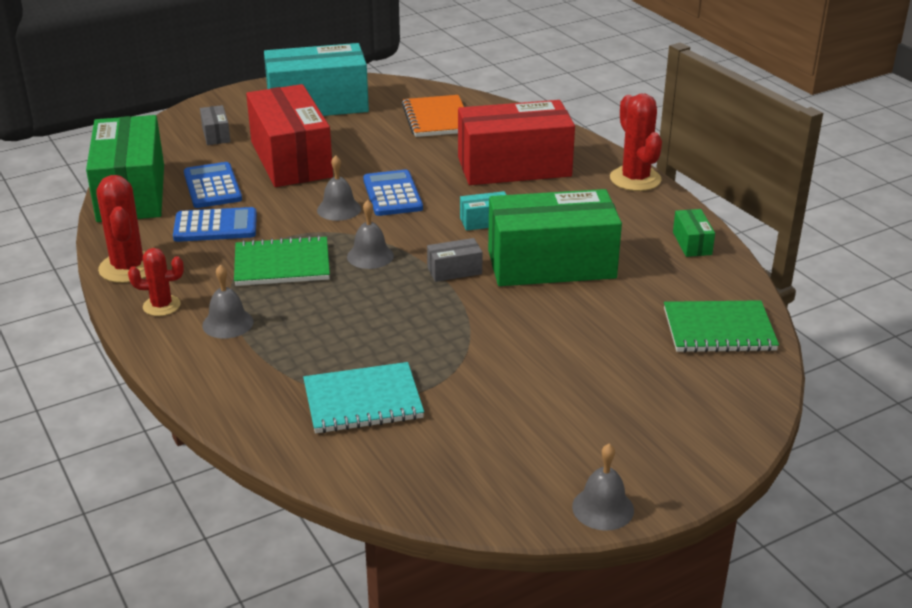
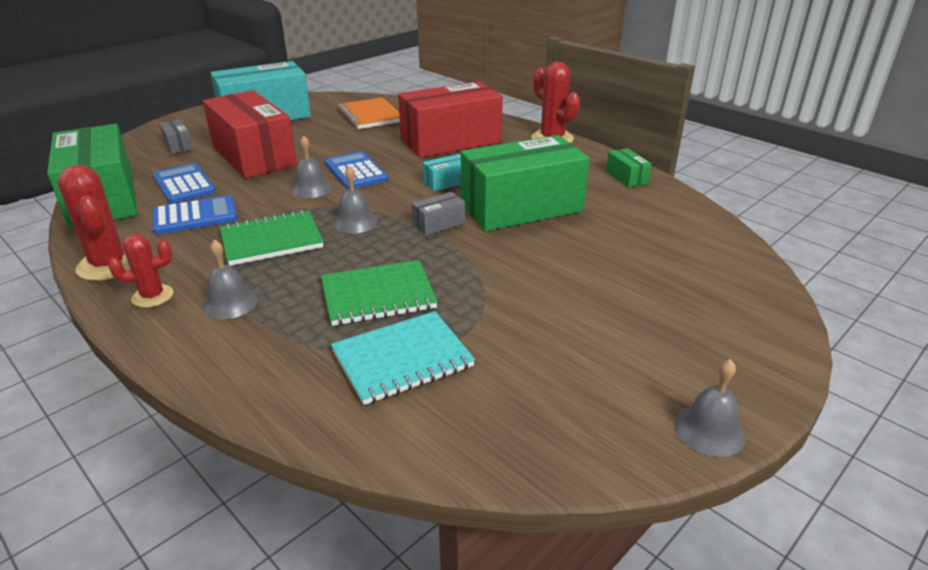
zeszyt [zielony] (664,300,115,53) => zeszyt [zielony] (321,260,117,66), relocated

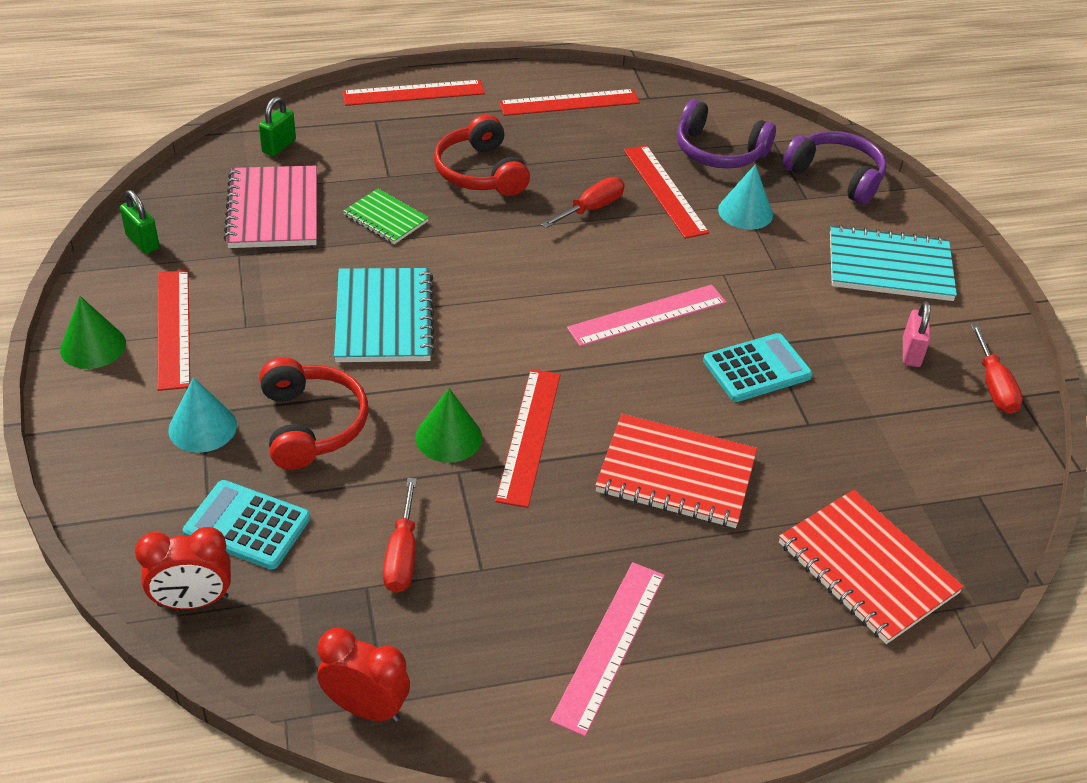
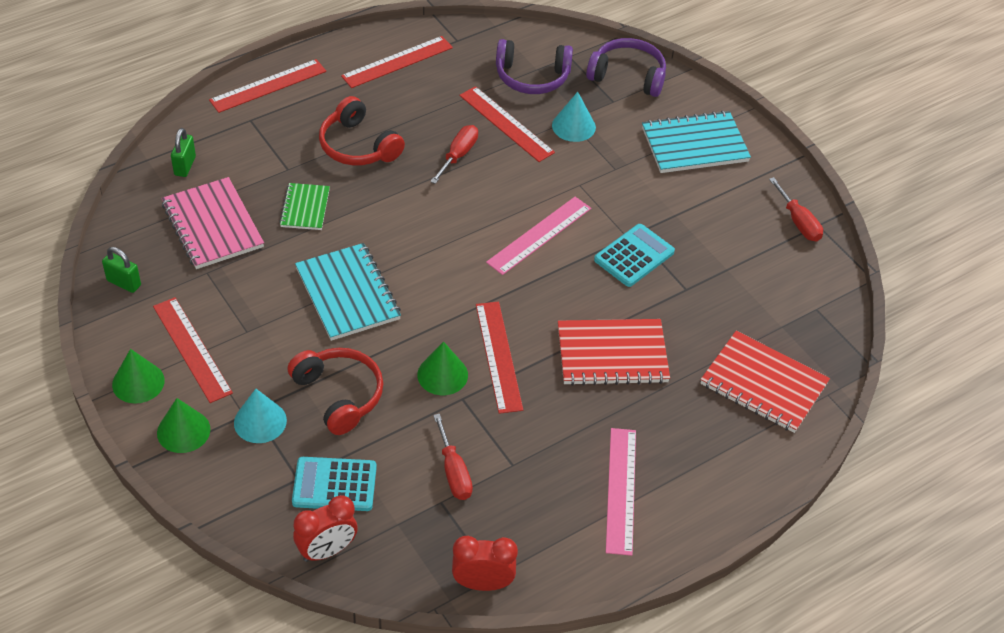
zeszyt [zielony] (343,189,86,55) => zeszyt [zielony] (279,183,51,47), 75 degrees clockwise
kłódka [różowy] (903,301,27,66) => nothing
nothing => stożek [zielony] (157,398,54,55)

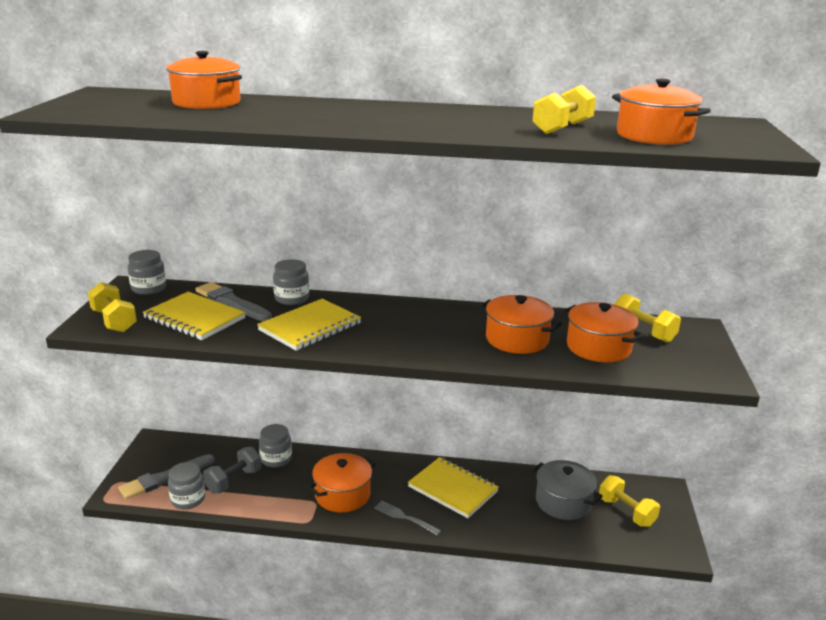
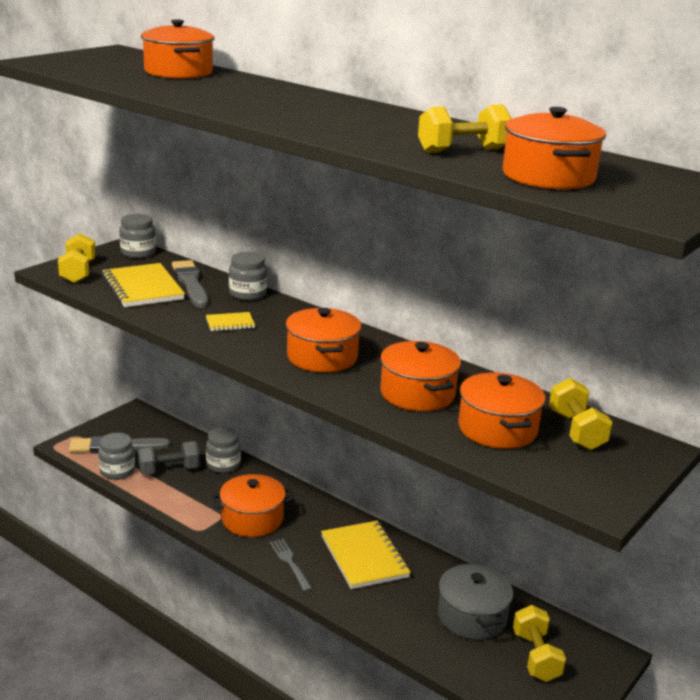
zeszyt [żółty] (257,299,104,52) => zeszyt [żółty] (206,312,49,19), x0.49
nothing => garnek [pomarańczowy] (286,308,76,64)

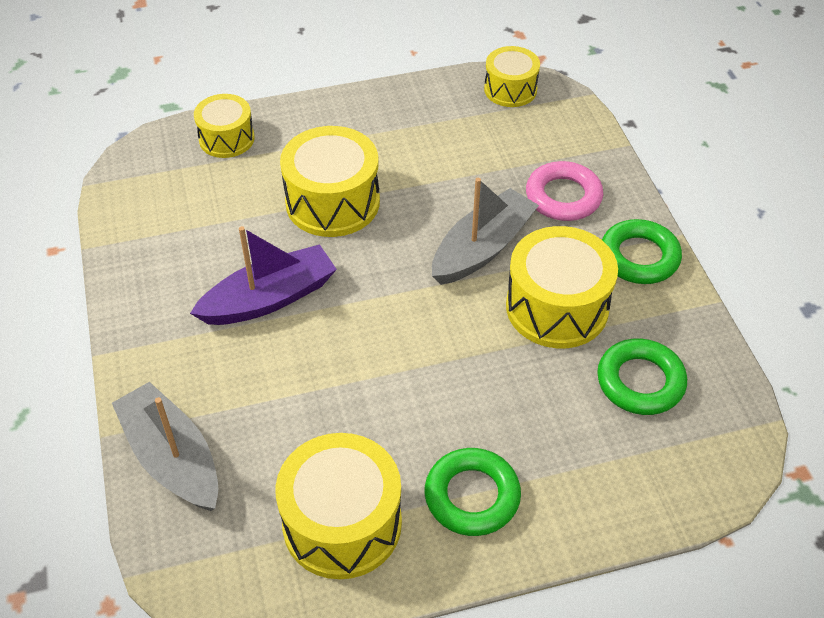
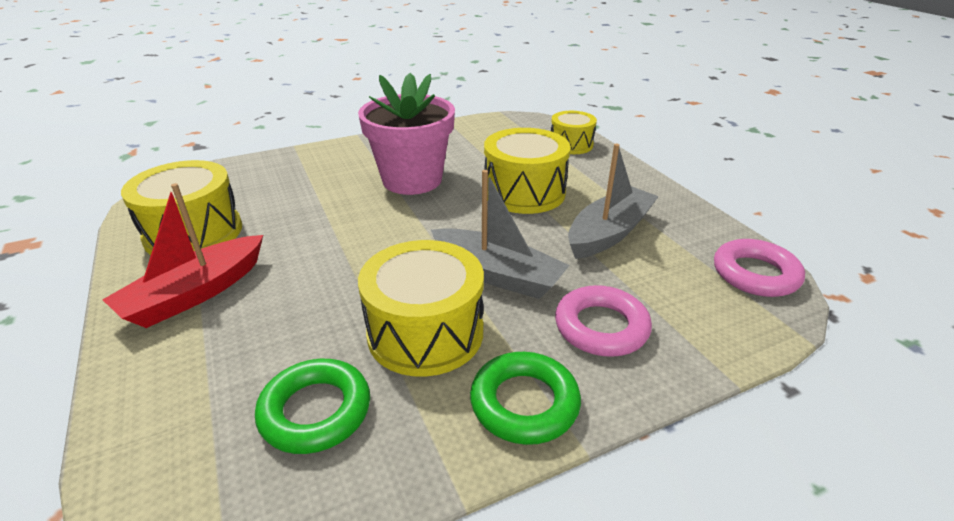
łódka [szary] (112,382,106,129) => łódka [szary] (568,144,91,115), relocated
łódka [fioletowy] (190,226,147,99) => doniczka [różowy] (358,73,97,122)
pierścień [zielony] (425,448,96,88) => łódka [czerwony] (102,183,161,145)
bęben [żółty] (484,46,56,61) => pierścień [różowy] (714,239,91,58)

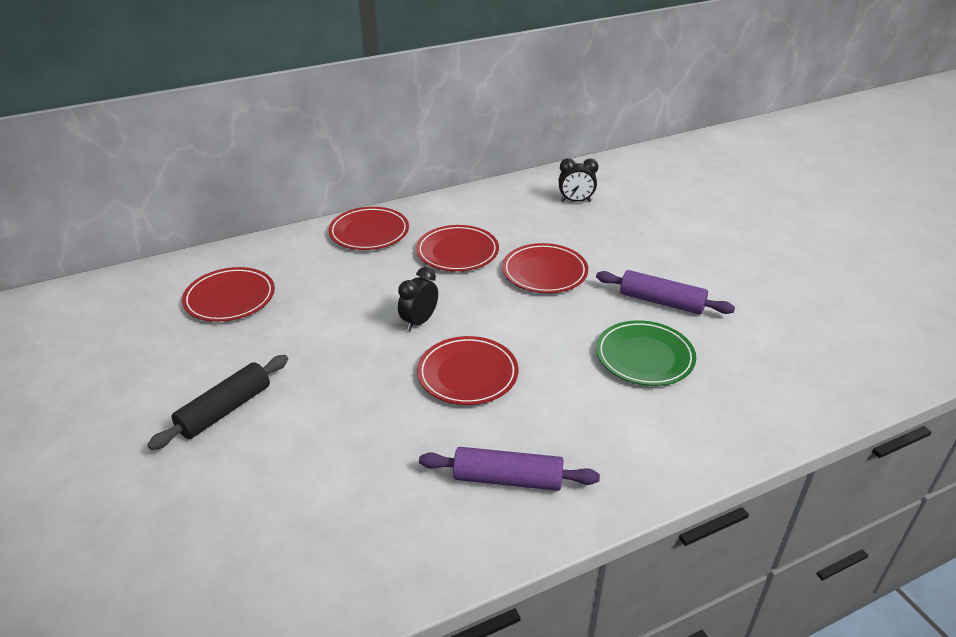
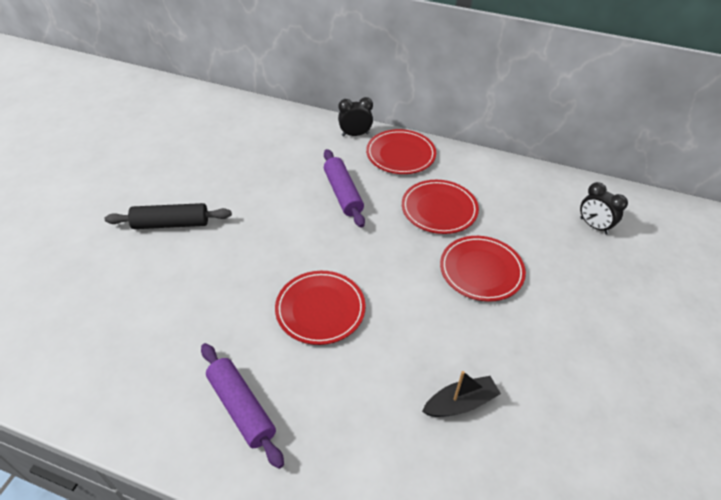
talerz [czerwony] (182,267,93,55) => nothing
budzik [czarny] (398,267,40,64) => budzik [czarny] (338,97,35,39), relocated
wałek do ciasta [fioletowy] (596,270,139,45) => wałek do ciasta [fioletowy] (324,149,41,79), relocated
talerz [zielony] (596,320,100,66) => łódka [czarny] (422,371,79,46)

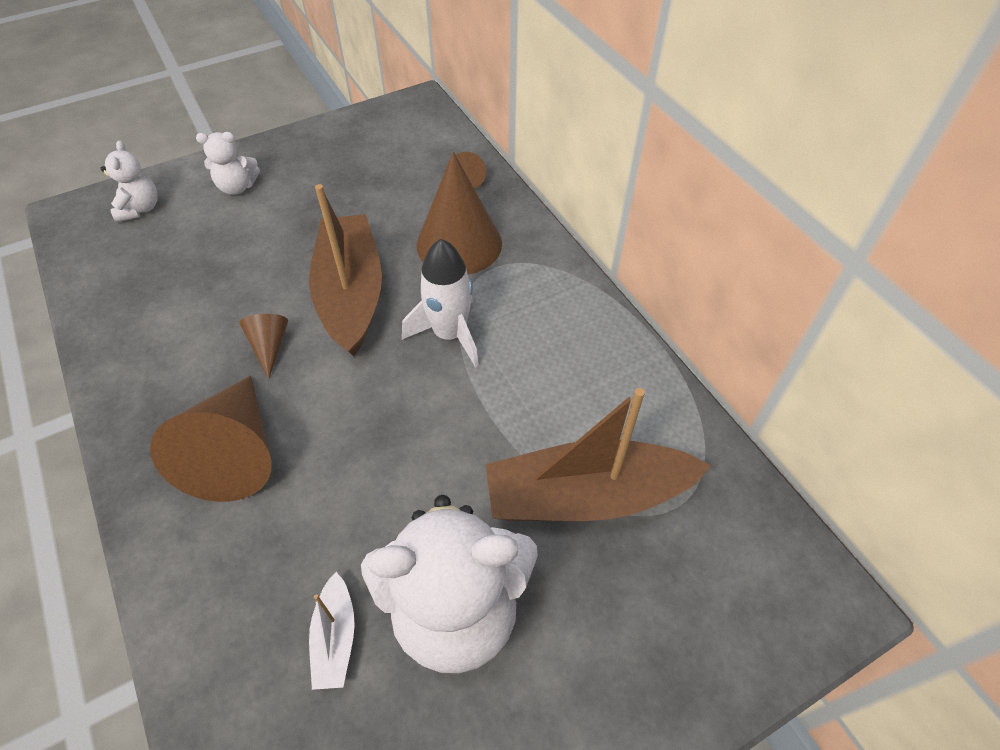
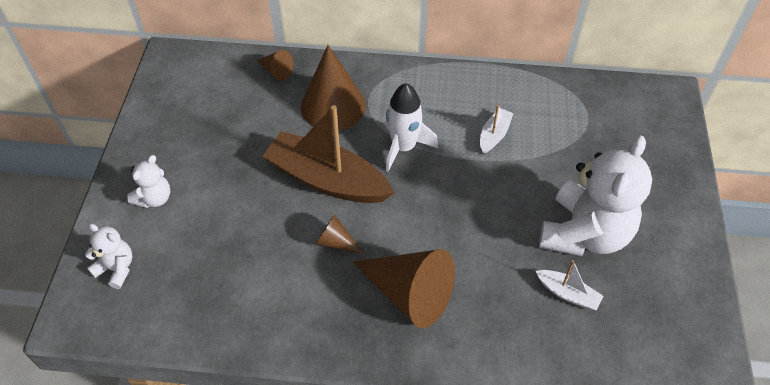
łódka [brązowy] (486,388,225,133) => nothing
nothing => łódka [biały] (480,105,33,49)

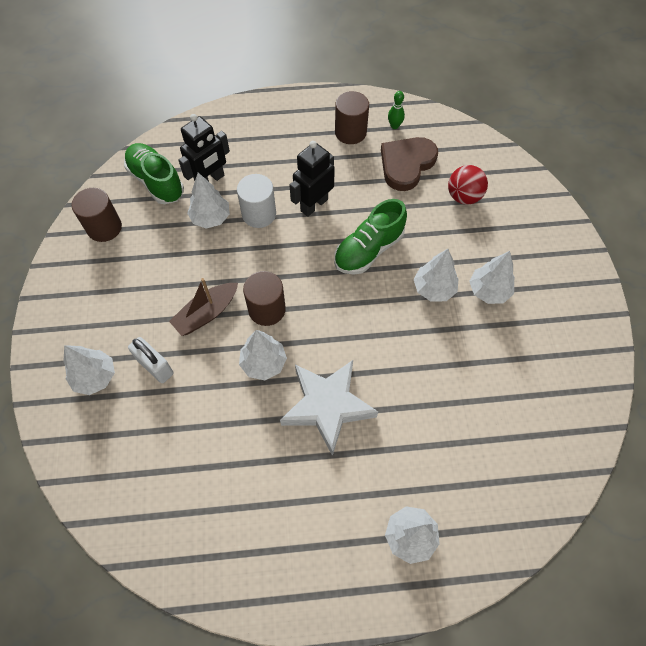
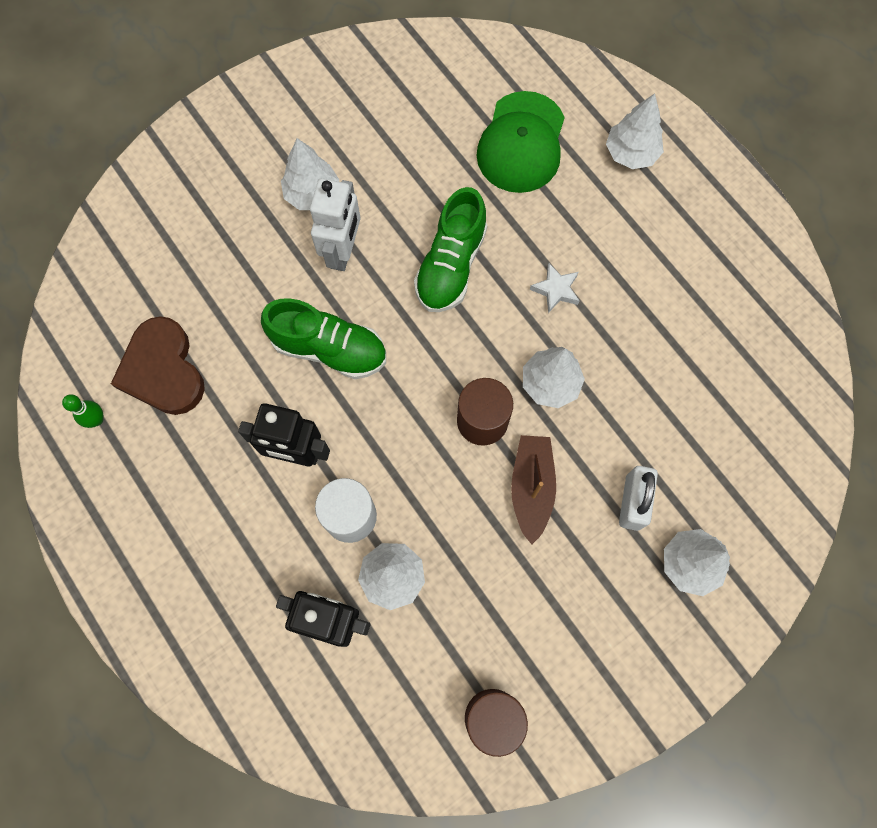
but [zielony] (124,143,60,61) => but [zielony] (414,187,73,125), relocated
łódka [brązowy] (169,278,69,58) => łódka [brązowy] (511,435,45,110), 105 degrees counterclockwise
gwiazda [biały] (280,360,98,96) => gwiazda [biały] (530,263,49,50), x0.43
walec [brązowy] (335,91,34,53) => nothing
serce [brązowy] (381,137,57,54) => serce [brązowy] (111,316,94,99), 60 degrees clockwise
drzewko [biały] (414,249,45,53) => robot [biały] (310,178,50,93)
piłka [czerwony] (448,165,40,40) => nothing
nothing => czapka [zielony] (476,91,89,102)

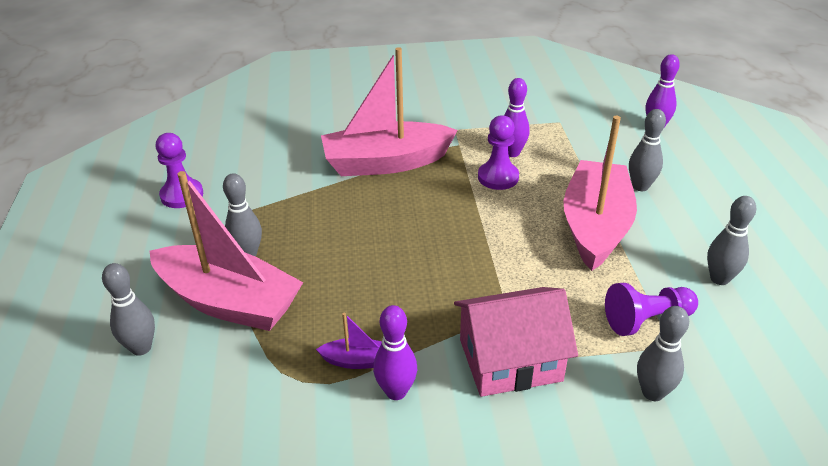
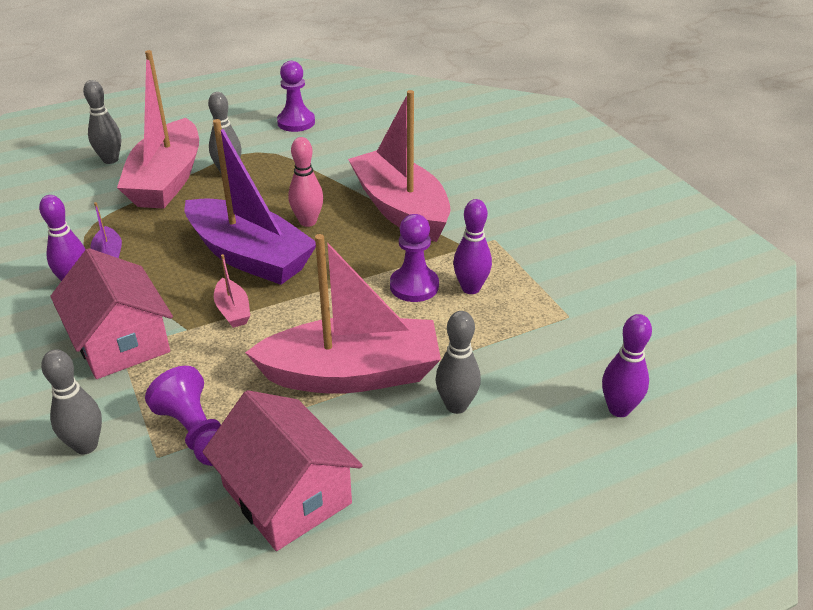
kręgiel [szary] (707,196,49,89) => domek [różowy] (202,390,161,161)
nothing => łódka [fioletowy] (185,119,131,166)
nothing => łódka [różowy] (214,254,36,74)
nothing => kręgiel [różowy] (289,137,34,90)

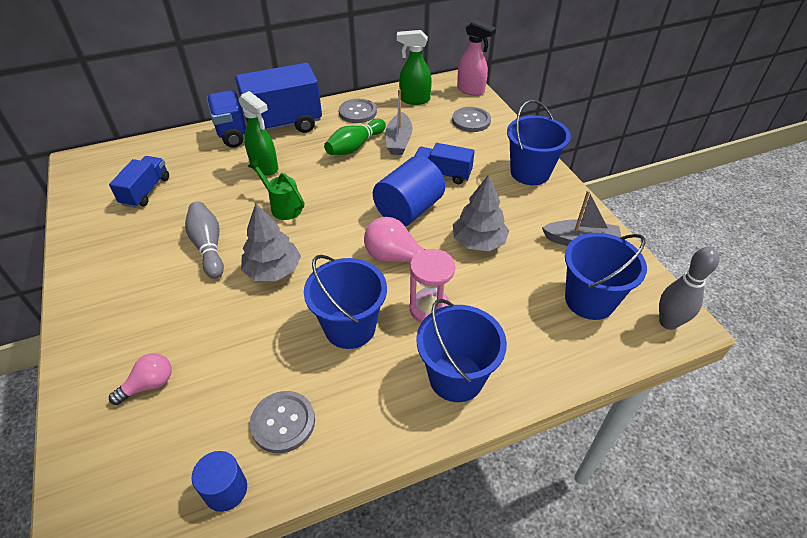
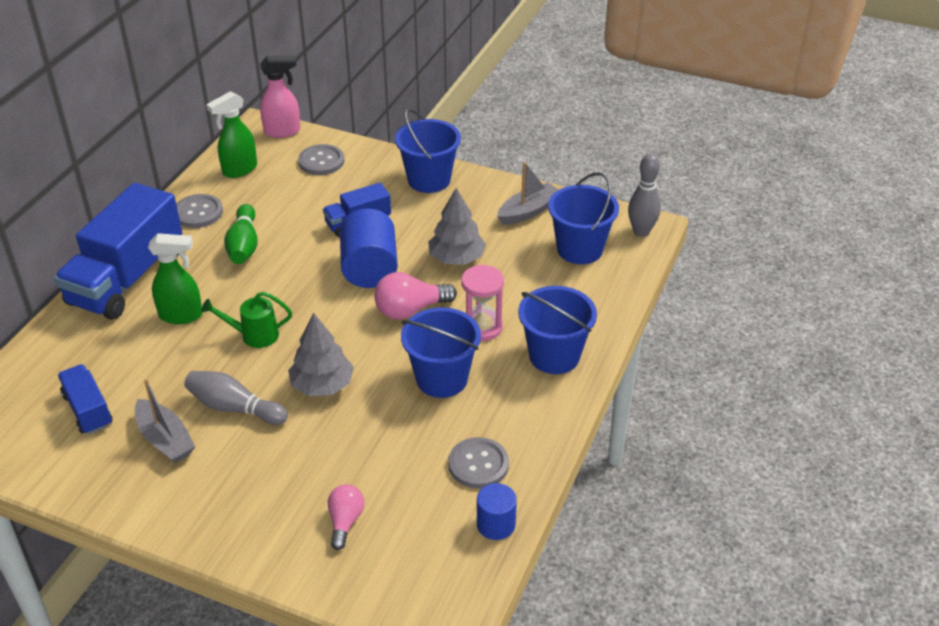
łódka [szary] (385,89,28,66) => łódka [szary] (135,379,61,84), relocated

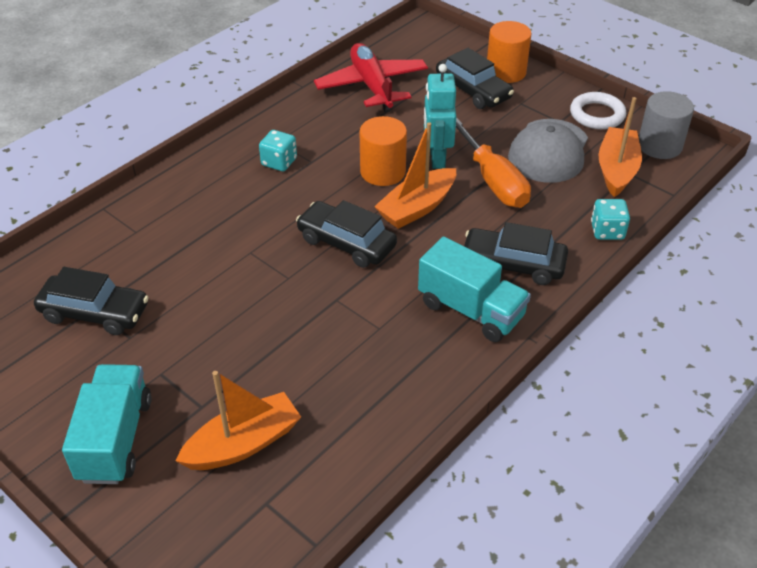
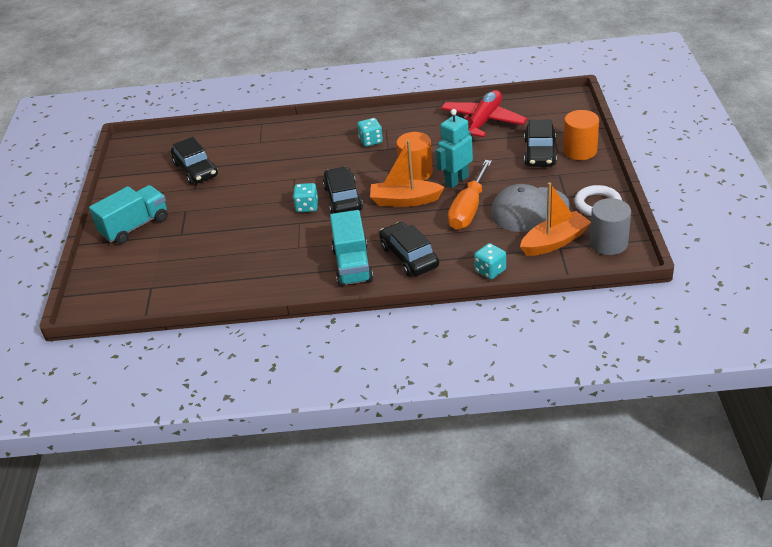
łódka [pomarańczowy] (176,371,125,99) => nothing
nothing => kostka do gry [turkusowy] (293,183,25,29)

